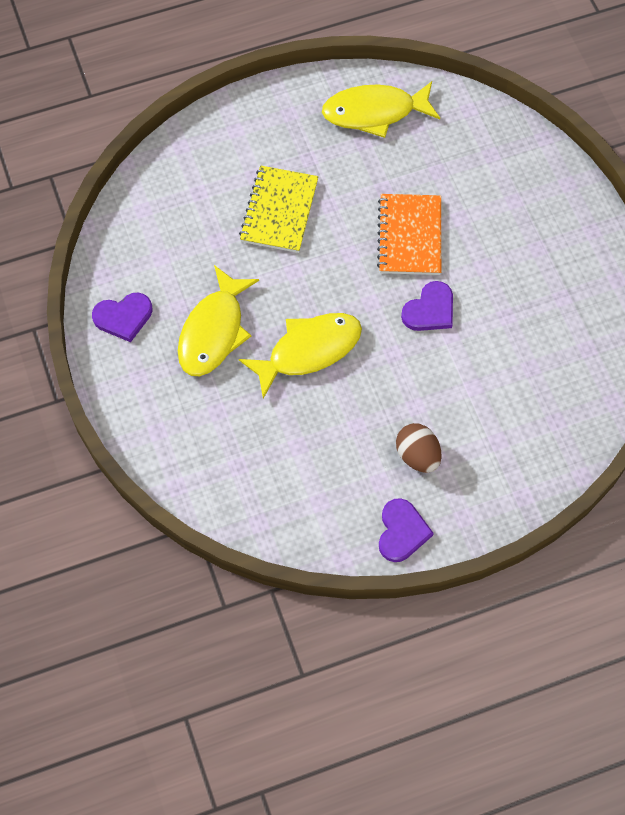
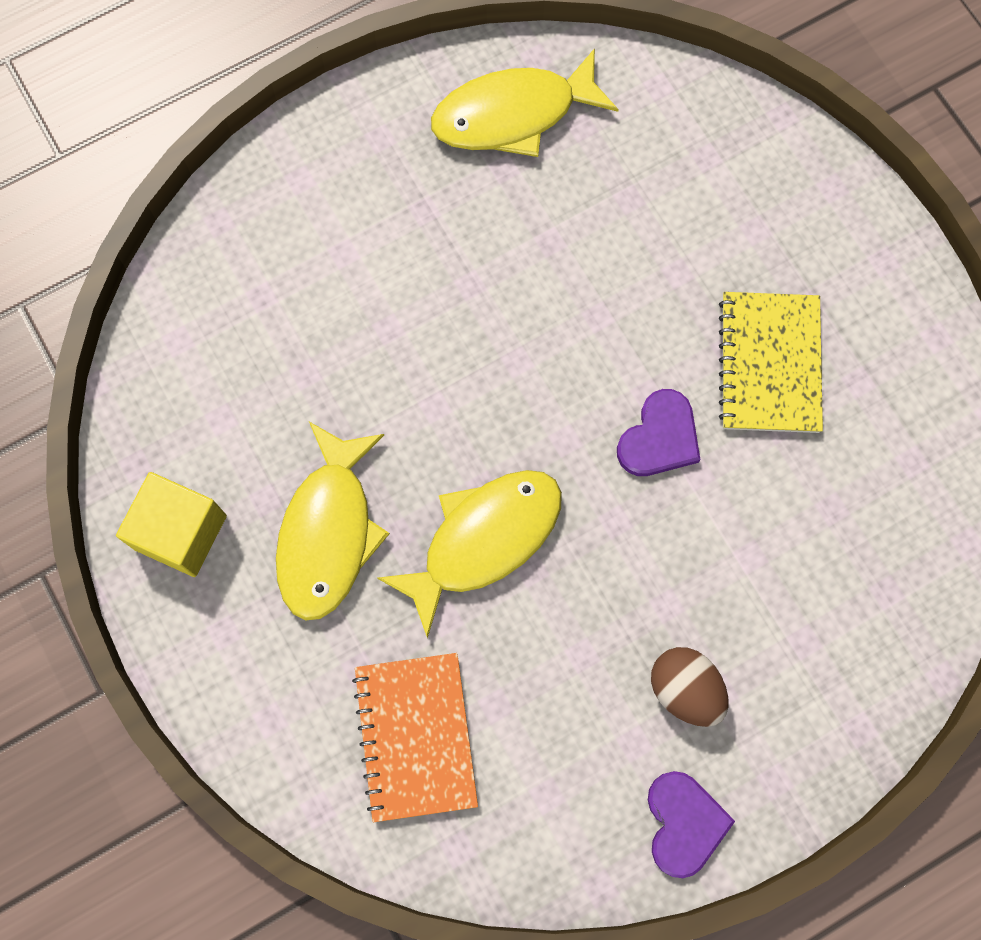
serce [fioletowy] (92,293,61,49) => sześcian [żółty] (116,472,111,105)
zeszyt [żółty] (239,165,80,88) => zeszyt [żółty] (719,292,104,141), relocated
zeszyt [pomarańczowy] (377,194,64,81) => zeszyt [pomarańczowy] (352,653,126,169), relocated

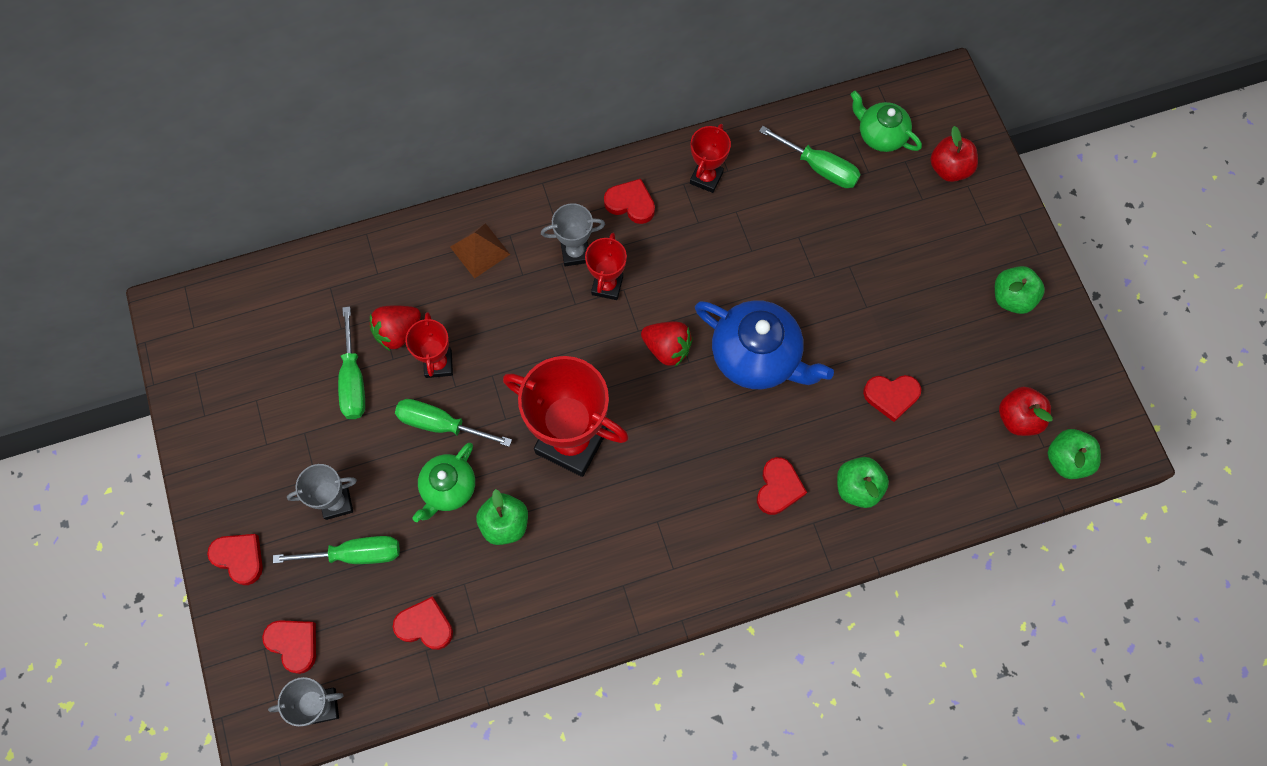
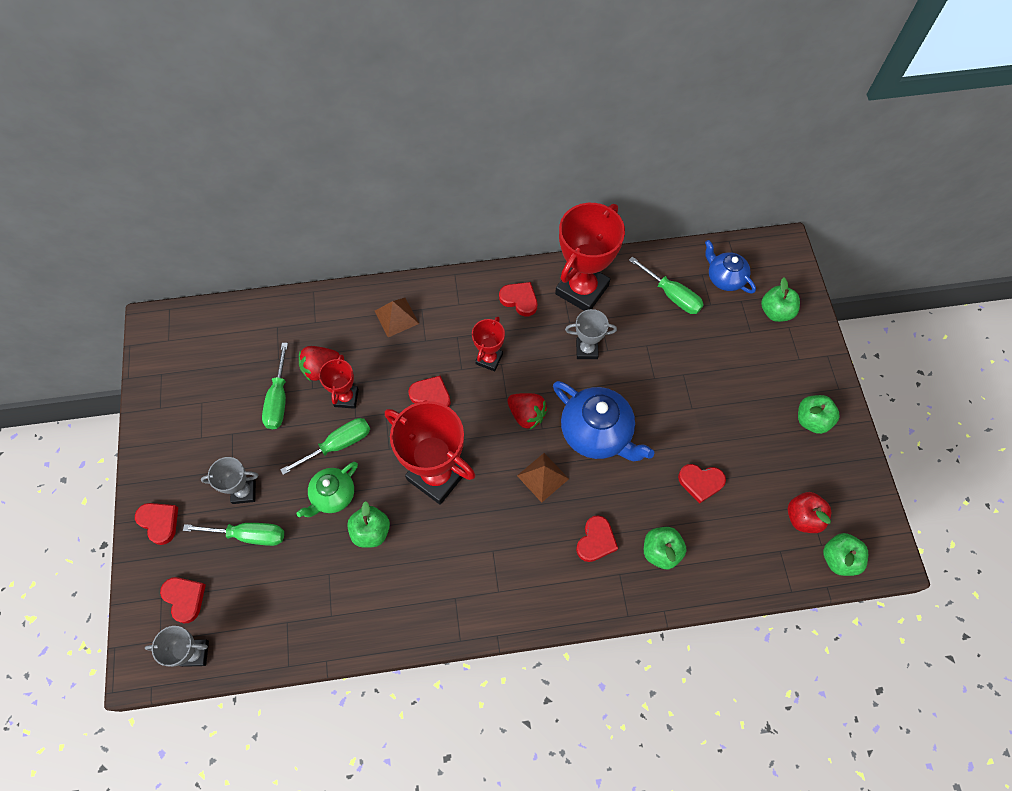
serce [czerwony] (393,596,60,54) => serce [czerwony] (408,376,43,31), relocated
śrubokręt [zielony] (395,399,117,48) => śrubokręt [zielony] (280,418,90,57), 120 degrees clockwise
puchar [szary] (541,203,64,63) => puchar [szary] (565,309,52,50), relocated
puchar [czerwony] (690,124,41,69) => puchar [czerwony] (555,203,70,108), x1.95
imbryk [zielony] (851,91,71,61) => imbryk [niebieski] (705,240,51,54)
jabłko [czerwony] (931,126,47,56) => jabłko [zielony] (761,277,39,45)
nothing => piramida [brązowy] (517,453,52,50)

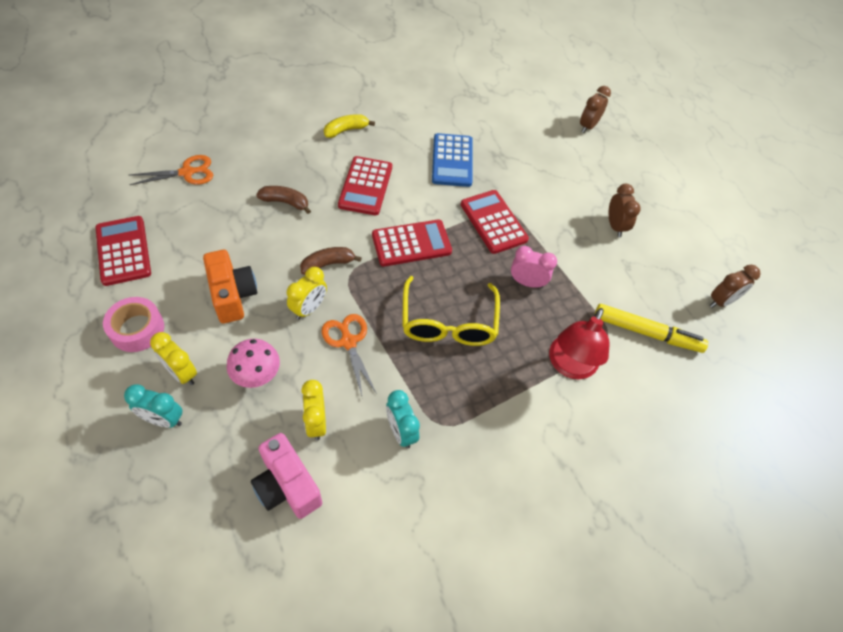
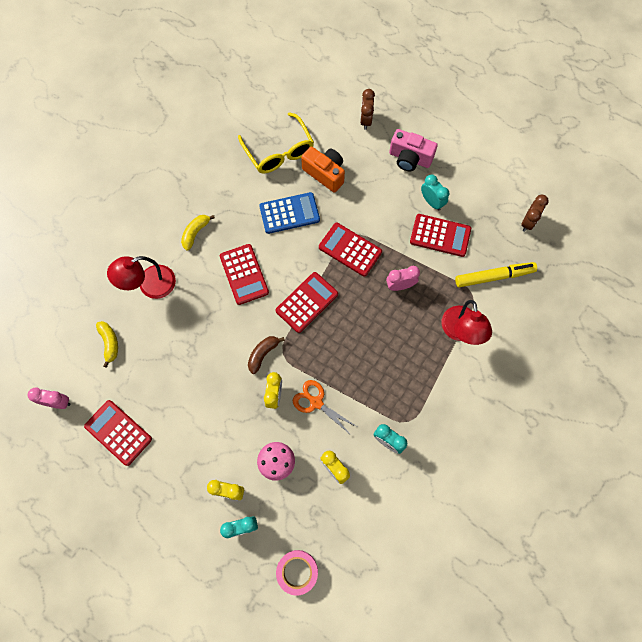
taśma klejąca [różowy] (103,297,61,55) => taśma klejąca [różowy] (276,550,42,46), relocated
nożyczki [pomarańczowy] (129,155,84,30) => banan [żółty] (96,321,22,47)
aparat fotograficzny [pomarańczowy] (203,250,54,74) => aparat fotograficzny [pomarańczowy] (301,146,44,46), relocated
aparat fotograficzny [różowy] (251,433,71,86) => aparat fotograficzny [różowy] (389,129,48,42), relocated
banan [brązowy] (256,186,55,28) => nothing
okulary [żółty] (402,276,98,70) => okulary [żółty] (238,112,76,61), relocated
kalkulator [niebieski] (432,133,41,54) => kalkulator [niebieski] (259,192,61,42), 75 degrees counterclockwise
budzik [brązowy] (609,184,32,53) => budzik [turkusowy] (421,175,28,36)
nothing => budzik [różowy] (28,387,43,22)
nothing => lampka [czerwony] (107,256,69,43)
nothing => kalkulator [czerwony] (410,214,61,43)

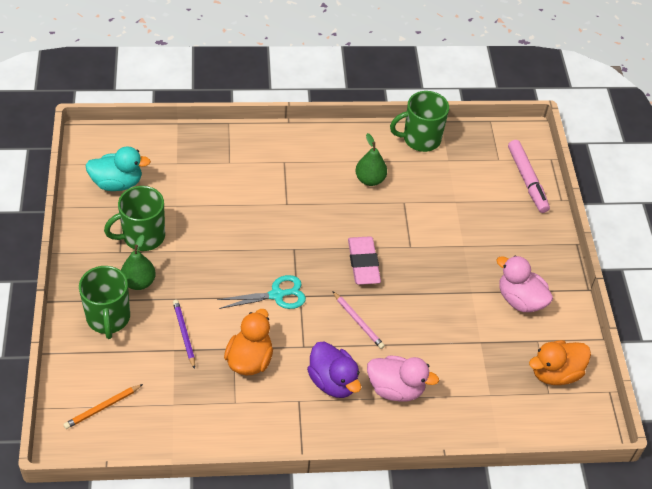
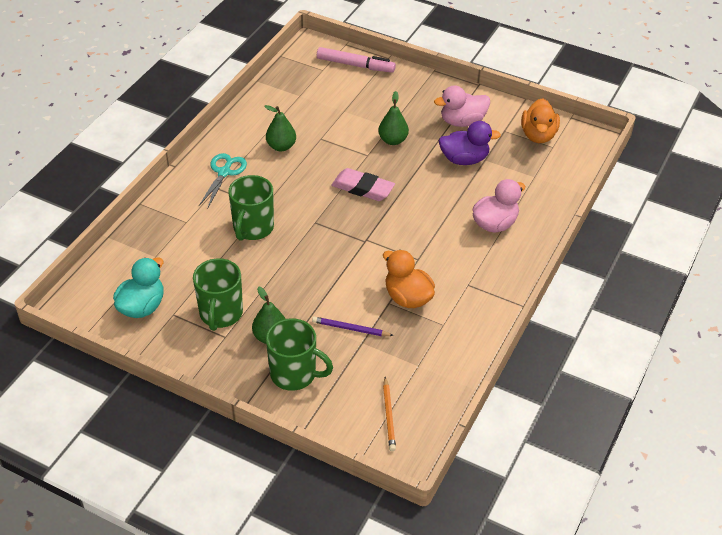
nożyczki [turkusowy] (217,275,89,34) => nożyczki [turkusowy] (199,153,48,54), relocated
kaczka [fioletowy] (307,341,54,57) => kaczka [fioletowy] (439,121,62,44), relocated
ołówek [różowy] (333,291,52,58) => nothing
kubek [zielony] (390,91,59,61) => kubek [zielony] (228,175,46,66), relocated
nothing => gruszka [zielony] (378,91,31,54)

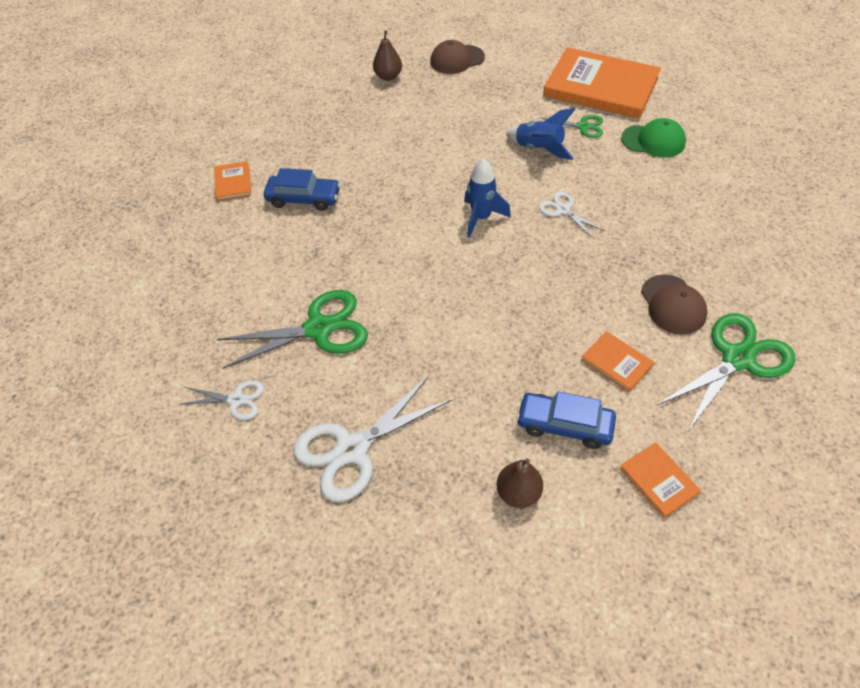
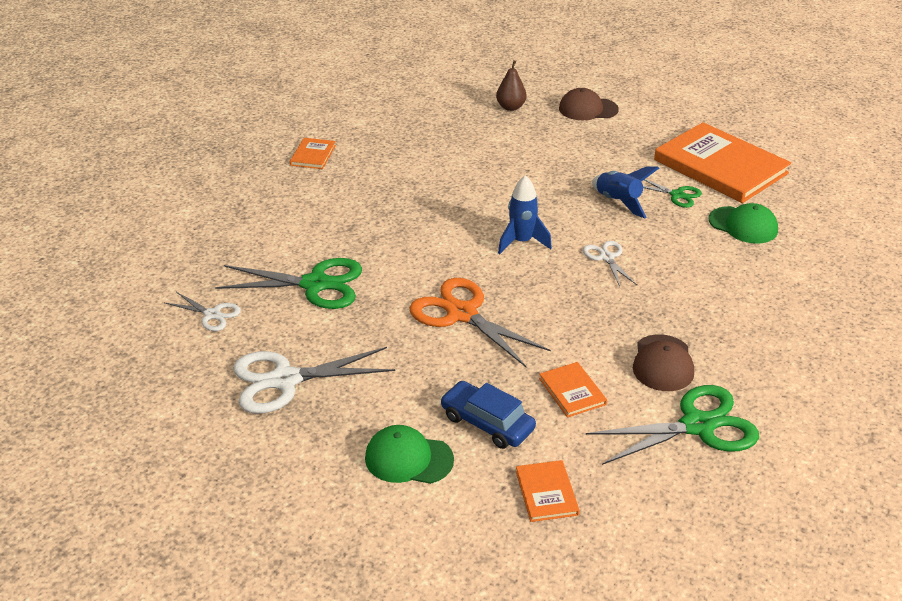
samochód [niebieski] (264,168,77,43) => nothing
gruszka [brązowy] (497,459,46,49) => czapka [zielony] (365,425,89,59)
nothing => nożyczki [pomarańczowy] (409,278,142,89)

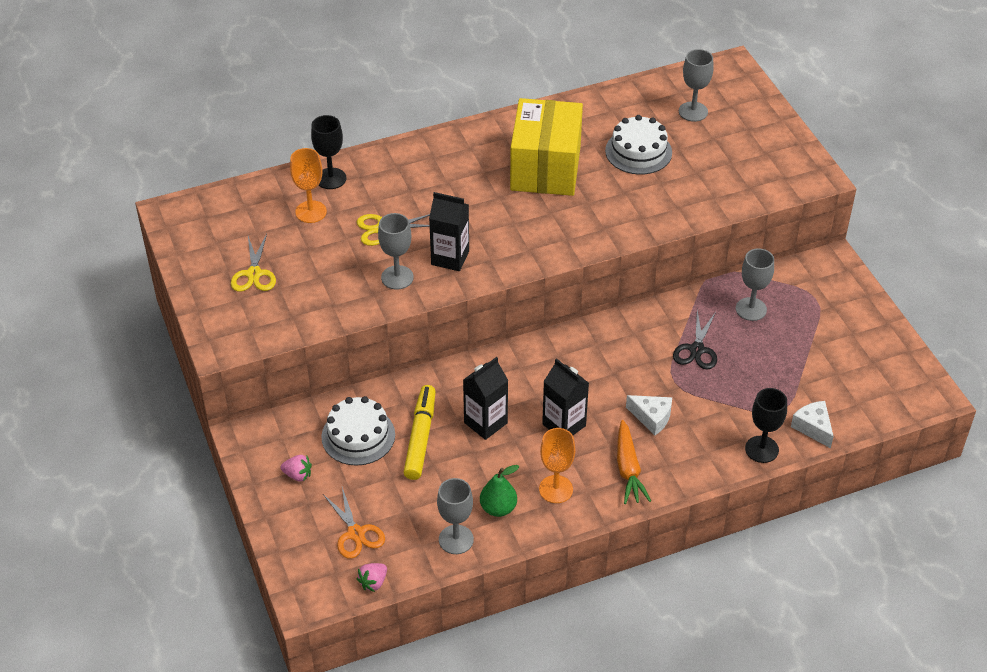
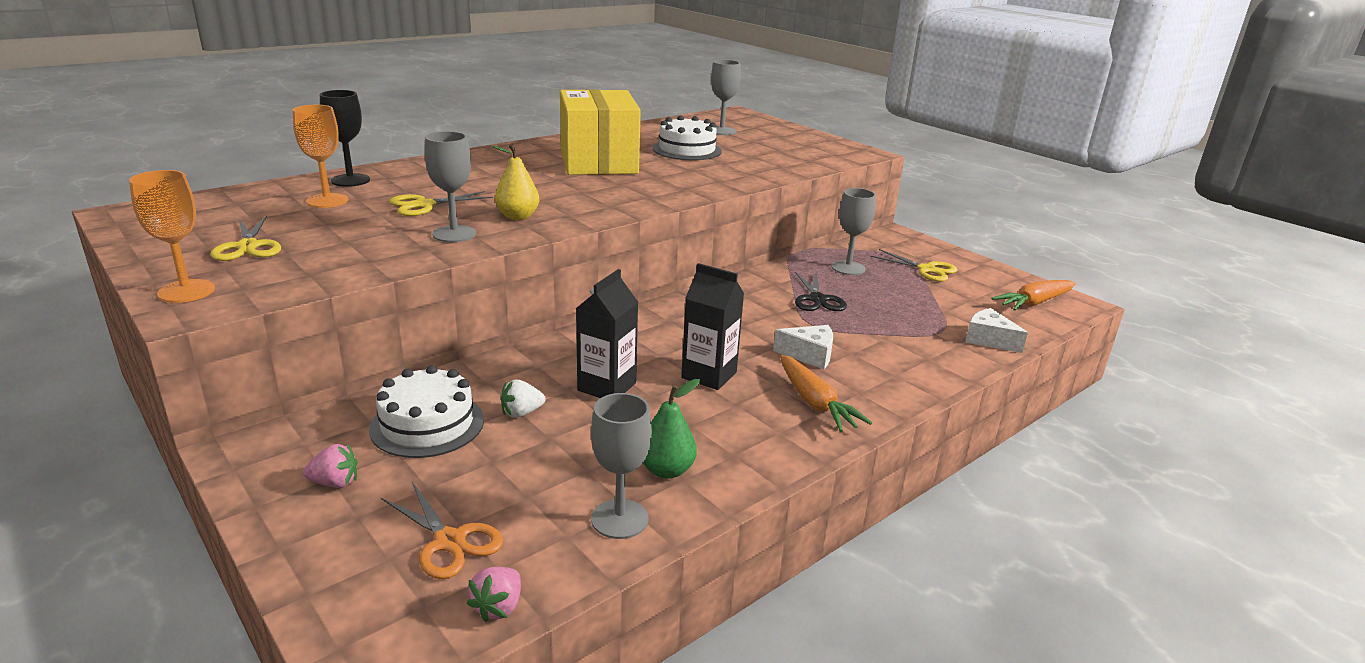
flamaster [żółty] (403,385,33,95) => truskawka [biały] (501,380,44,38)
karton mleka [czarny] (429,192,40,79) => gruszka [żółty] (492,144,47,76)
kielich [pomarańczowy] (539,428,36,75) => kielich [pomarańczowy] (129,170,86,133), relocated
kielich [czarny] (745,388,42,75) => nothing
nothing => nożyczki [żółty] (870,249,87,33)
nothing => marchewka [pomarańczowy] (991,280,85,31)

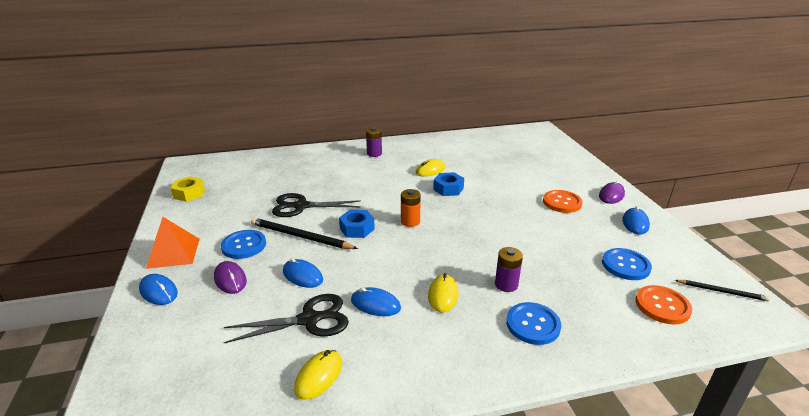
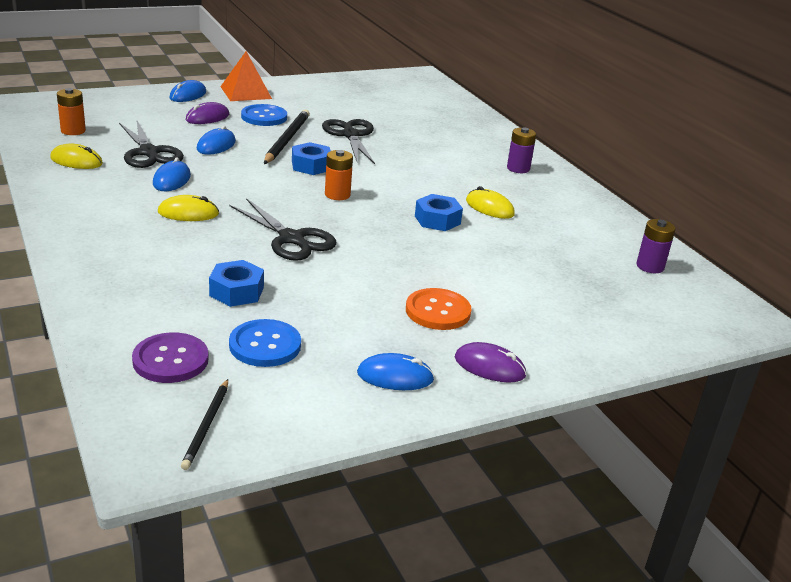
nakrętka [żółty] (171,176,34,26) => nothing
bateria [fioletowy] (495,247,28,45) => bateria [fioletowy] (636,219,40,54), relocated
guzik [niebieski] (506,302,55,43) => nothing
guzik [pomarańczowy] (635,285,57,39) => guzik [fioletowy] (132,332,77,51)
nothing => bateria [pomarańczowy] (57,88,29,47)
nothing => nakrętka [niebieski] (209,260,55,47)
nothing => nożyczki [czarny] (229,198,107,63)

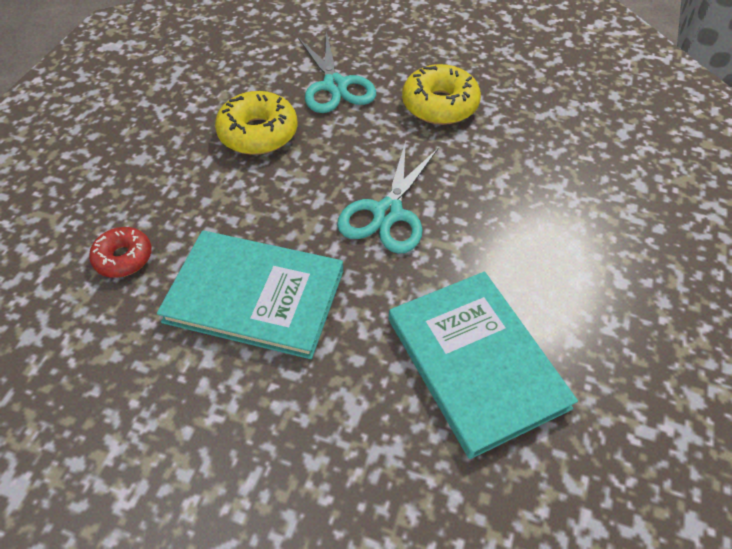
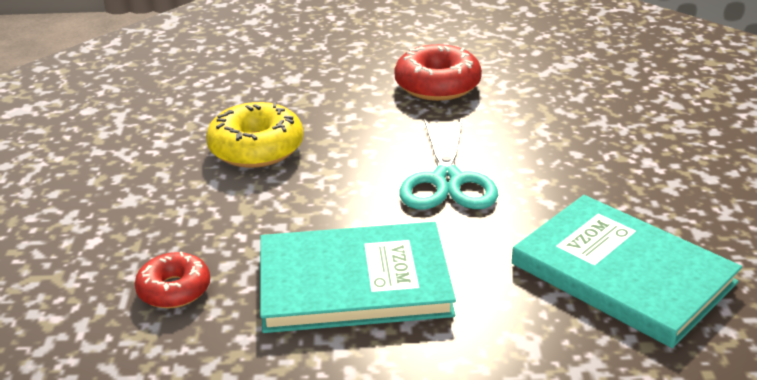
nożyczki [turkusowy] (298,31,78,82) => nothing
donut [żółty] (402,64,79,61) => donut [czerwony] (394,44,88,57)

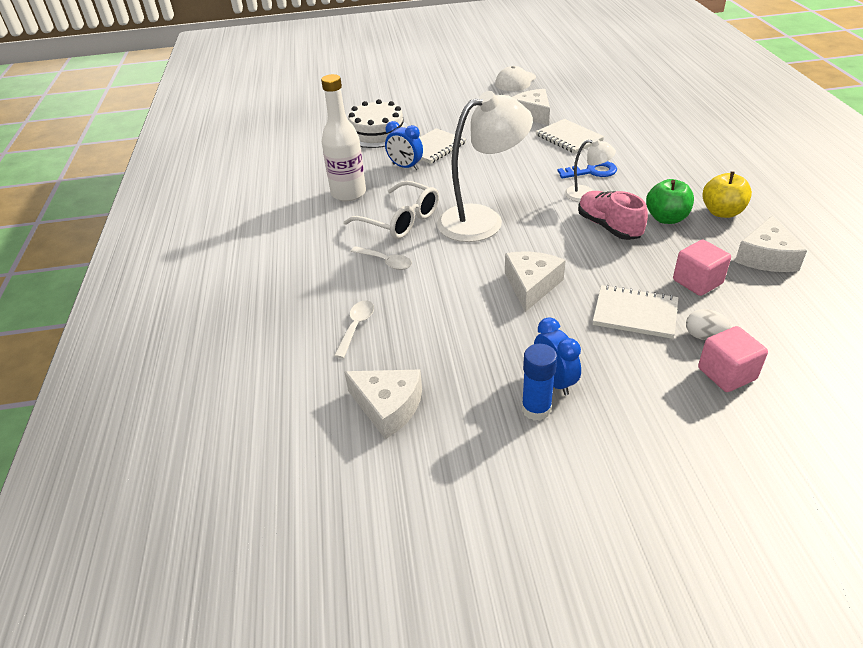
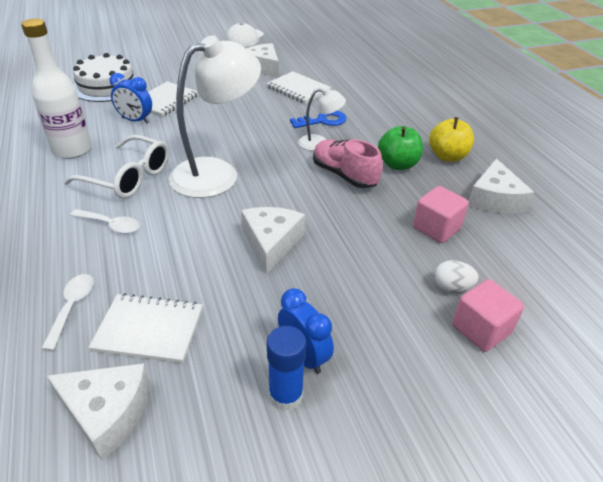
zeszyt [biały] (593,285,85,54) => zeszyt [biały] (89,293,114,70), relocated

